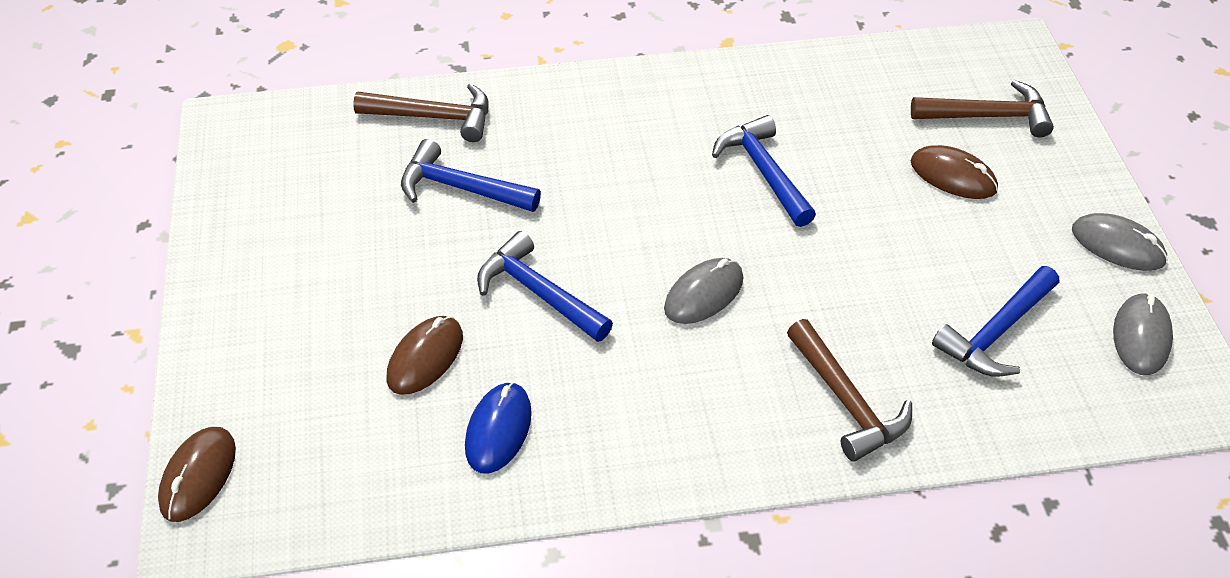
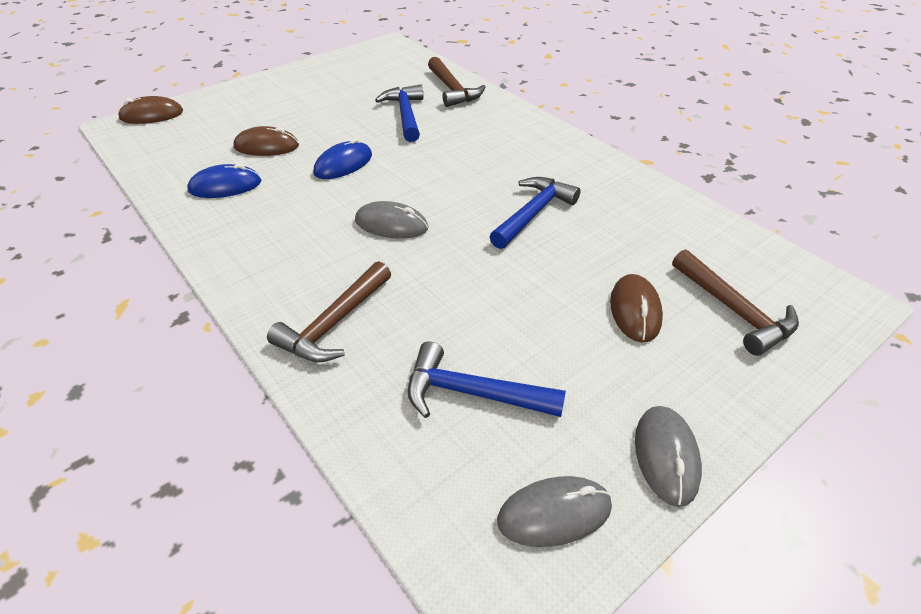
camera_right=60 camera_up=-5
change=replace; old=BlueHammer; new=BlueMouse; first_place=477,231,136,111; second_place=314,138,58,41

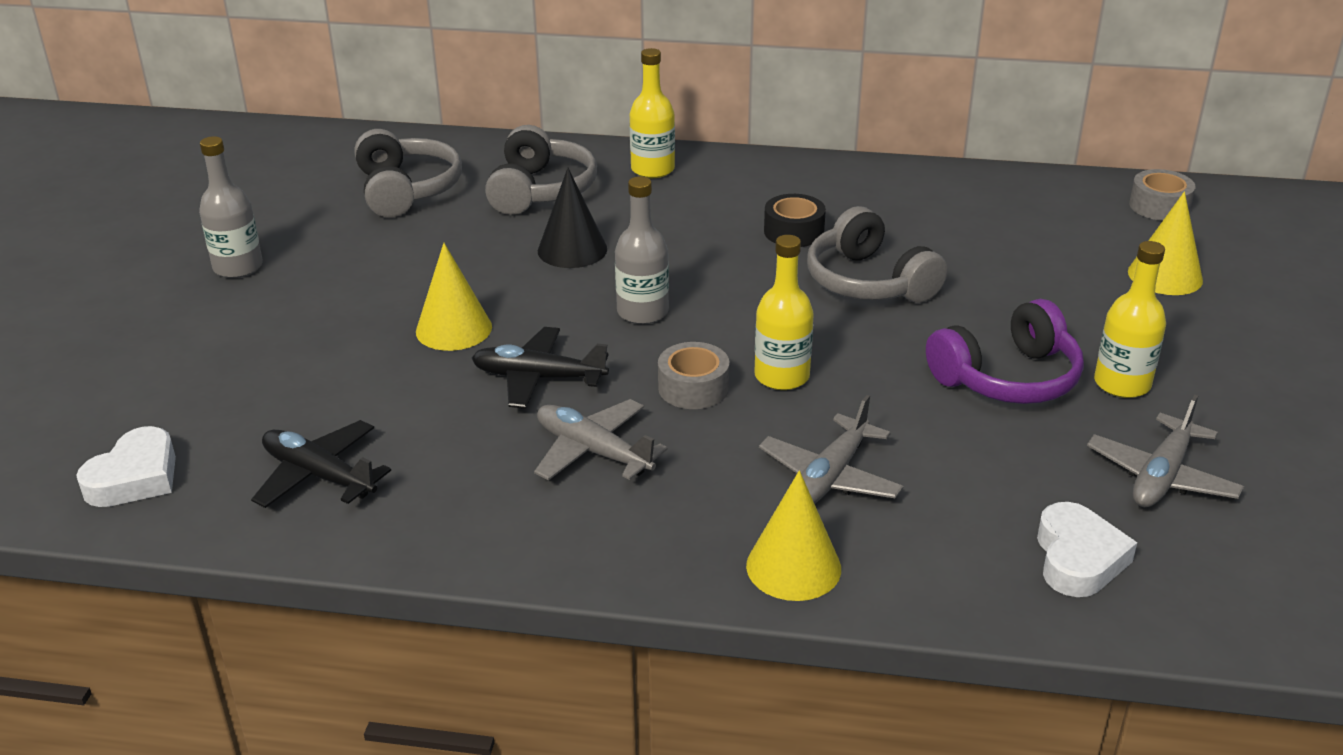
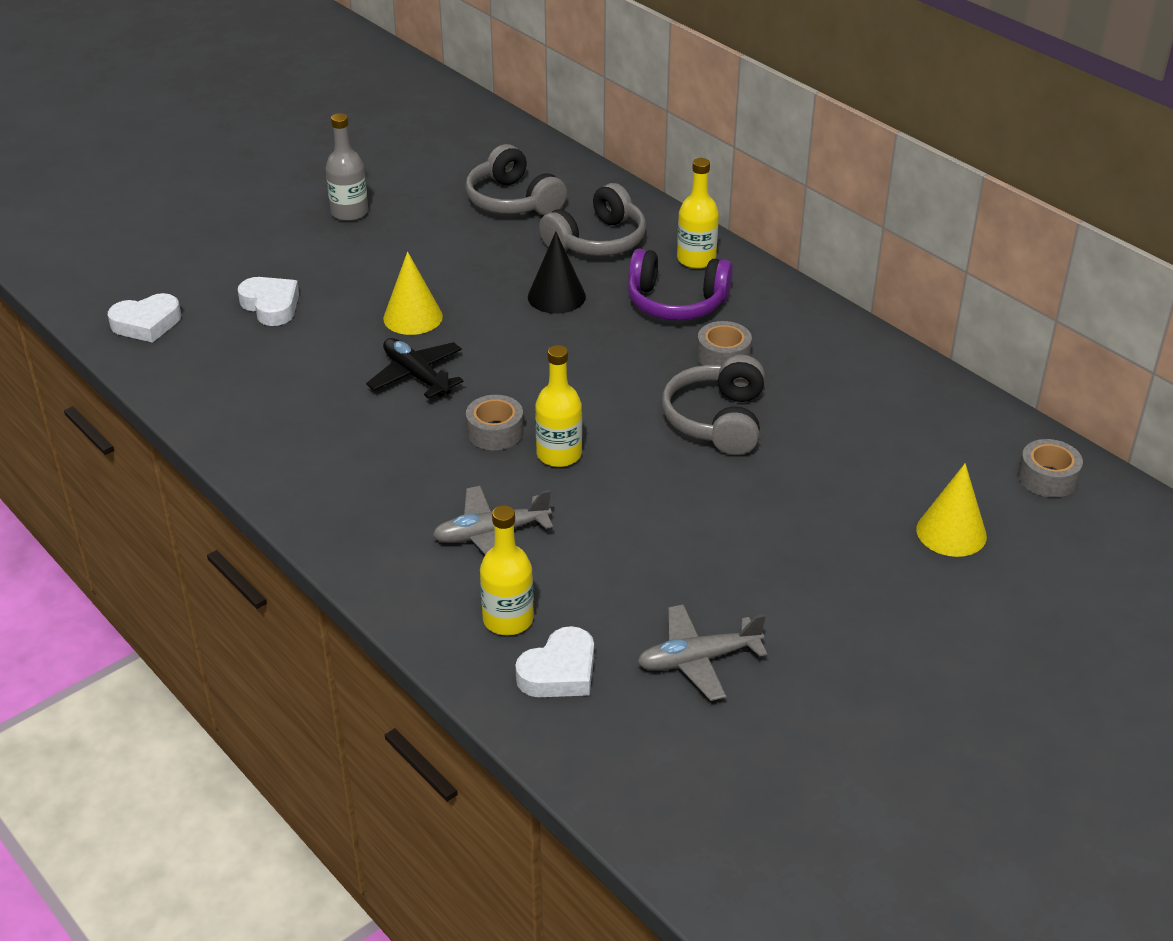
camera_right=40 camera_up=5
change=delete; old=BlackPlane; first_place=251,420,140,88
change=rotate; old=GreyHeadphones; first_place=355,129,107,89; second_place=465,144,102,71; degrees=120
change=delete; old=GreyPlane; first_place=534,399,133,82
change=delete; old=GreyBottle; first_place=615,176,54,148
change=delete; old=YellowCone; first_place=746,470,95,131
change=recolor; old=BlackTape; new=GreyTape; first_place=764,194,62,53; second_place=697,321,55,44
change=move; old=PurpleHeadphones; first_place=926,299,158,105; second_place=628,248,105,73
change=move; old=YellowBottle; first_place=1094,241,72,157; second_place=480,505,54,130
change=insert; new=WhiteHeart; second_place=238,277,61,49

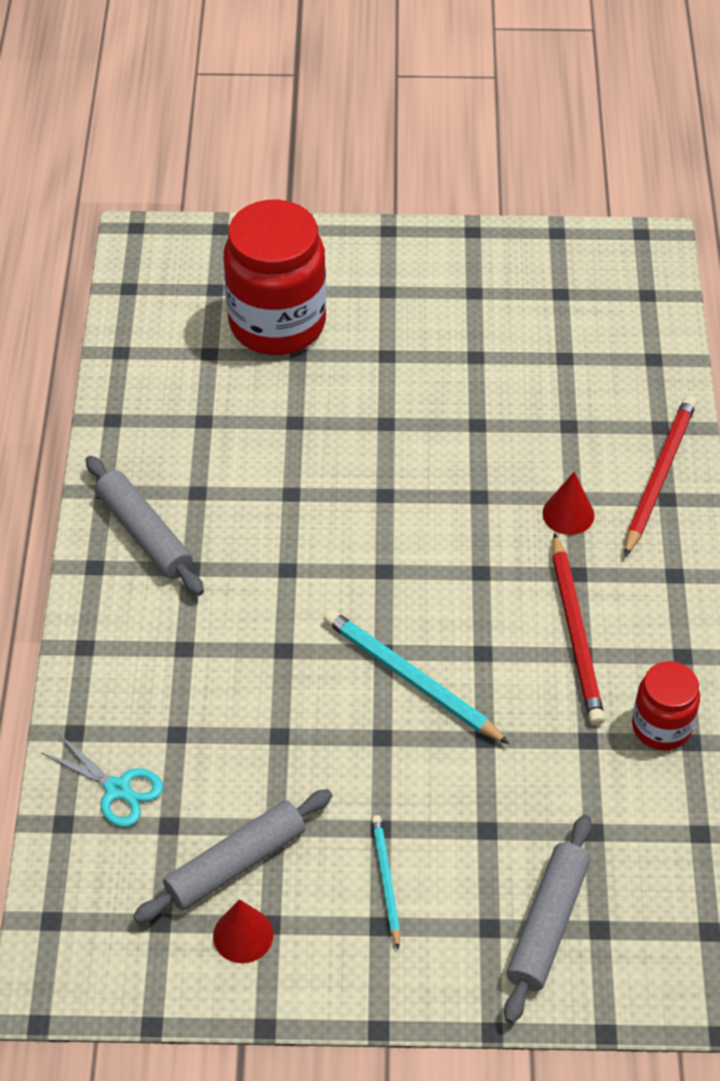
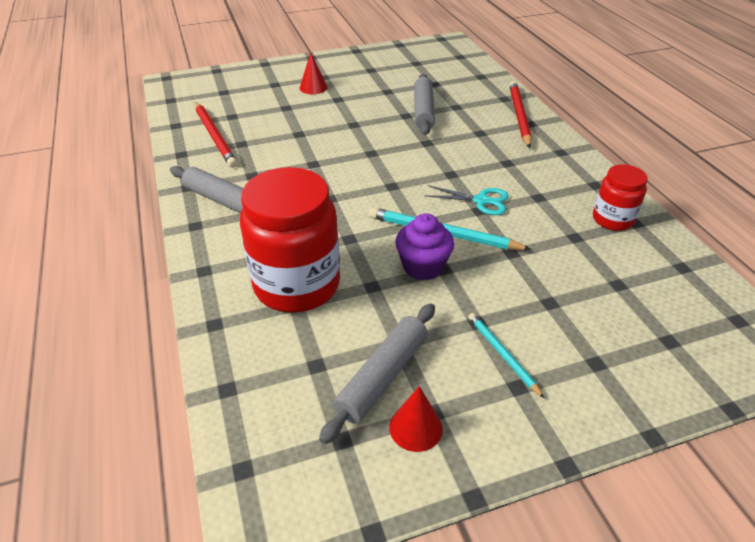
camera_right=-20 camera_up=-10
change=move; old=TurquoiseScissors; first_place=42,735,122,92; second_place=424,185,85,30
change=move; old=RedJar; first_place=223,200,103,155; second_place=240,167,100,146
change=move; old=GreyRollingPin; first_place=504,814,88,210; second_place=414,74,21,61
change=move; old=RedCone; first_place=543,472,51,63; second_place=299,52,29,42
change=move; old=RedPencil; first_place=552,533,53,192; second_place=195,102,42,66
change=insert; new=PurpleCupcake; second_place=395,213,59,68

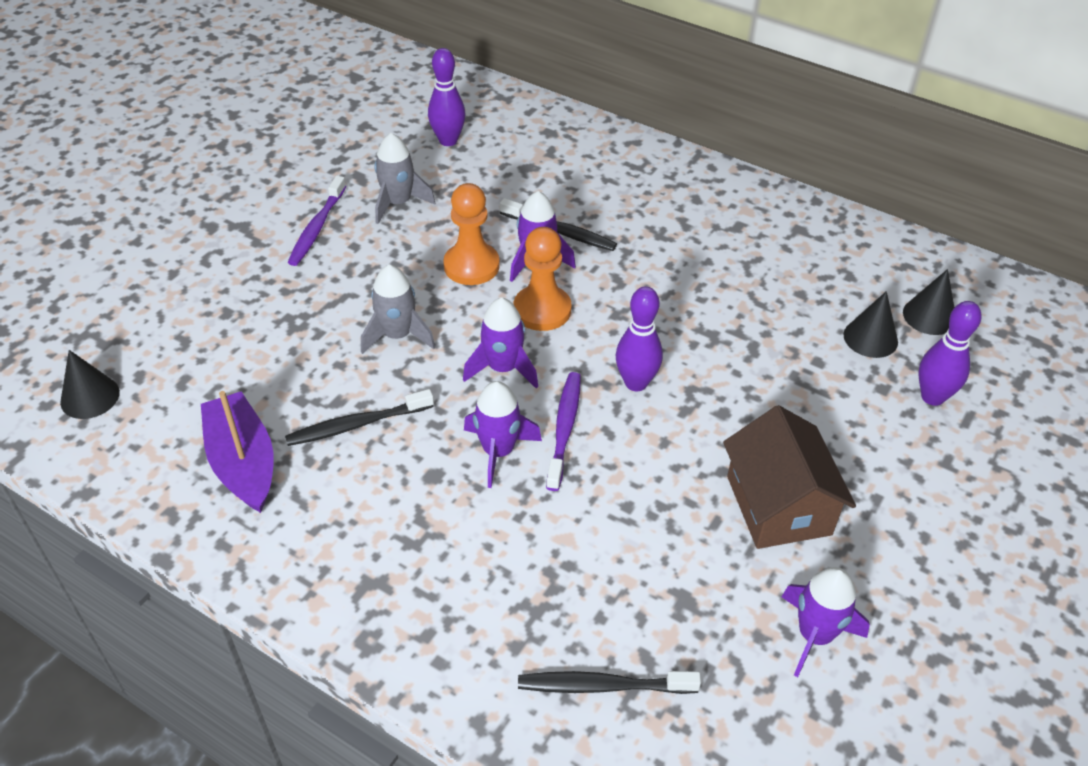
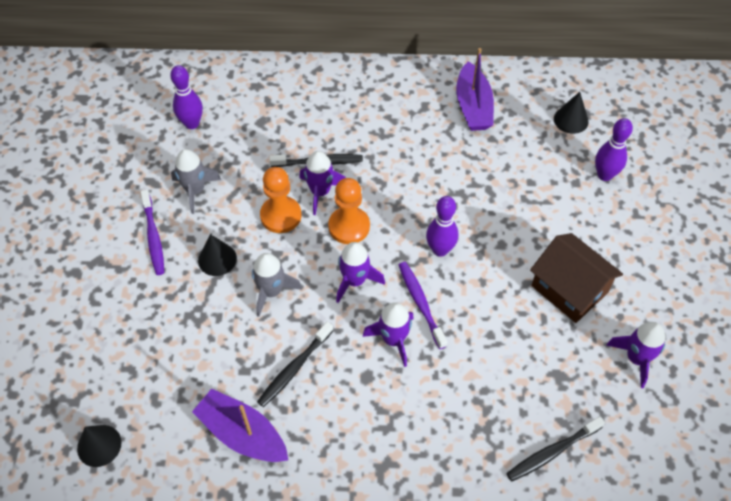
camera_right=-30 camera_up=10
change=move; old=BlackCone; first_place=844,291,54,67; second_place=198,234,39,42
change=insert; new=PurpleBoat; second_place=456,48,38,83

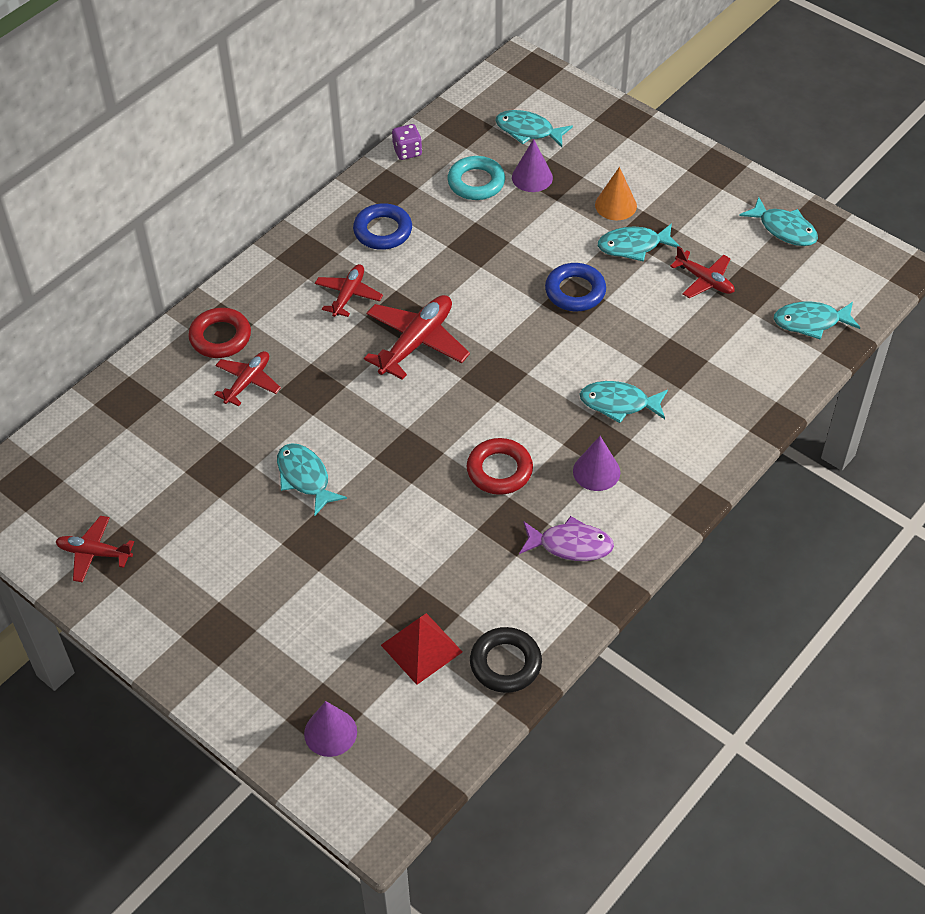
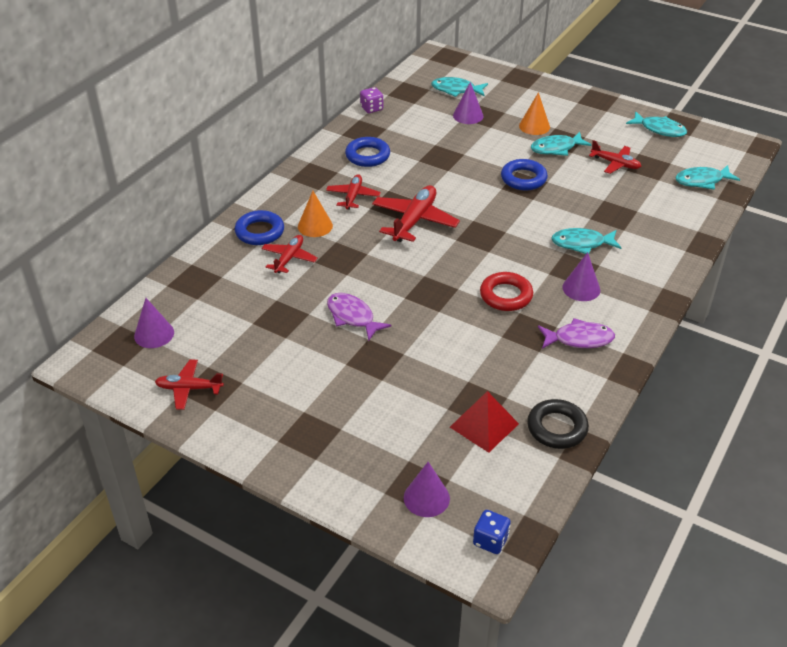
camera_right=-10 camera_up=-10
change=recolor; old=RedRing; new=BlueRing; first_place=188,308,63,50; second_place=235,210,49,35
change=recolor; old=TurquoiseFish; new=PurpleFish; first_place=277,443,70,73; second_place=327,293,65,48
change=delete; old=TurquoiseRing; first_place=447,156,58,44
change=insert; new=PurpleCone; second_place=134,298,40,50
change=insert; new=OrangeCone; second_place=298,191,35,46
change=insert; new=BlueDice; second_place=473,510,38,44

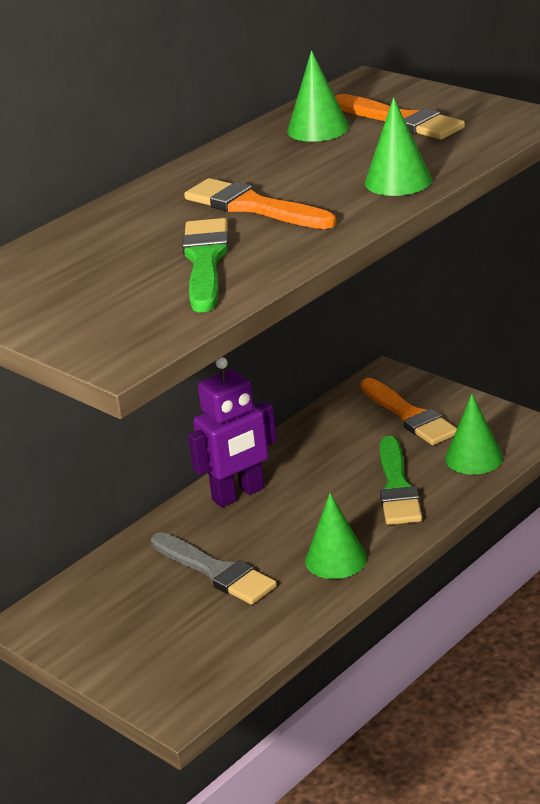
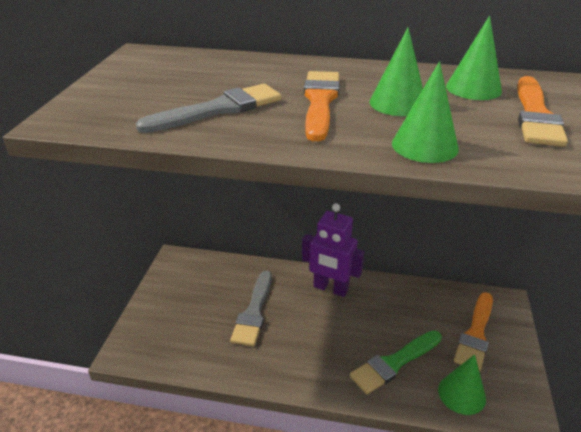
camera_right=55 camera_up=5
change=recolor; old=GreenBrush; new=GreyBrush; first_place=182,218,47,95; second_place=136,84,145,49
change=move; old=GreenCone; first_place=305,493,62,86; second_place=369,28,54,88

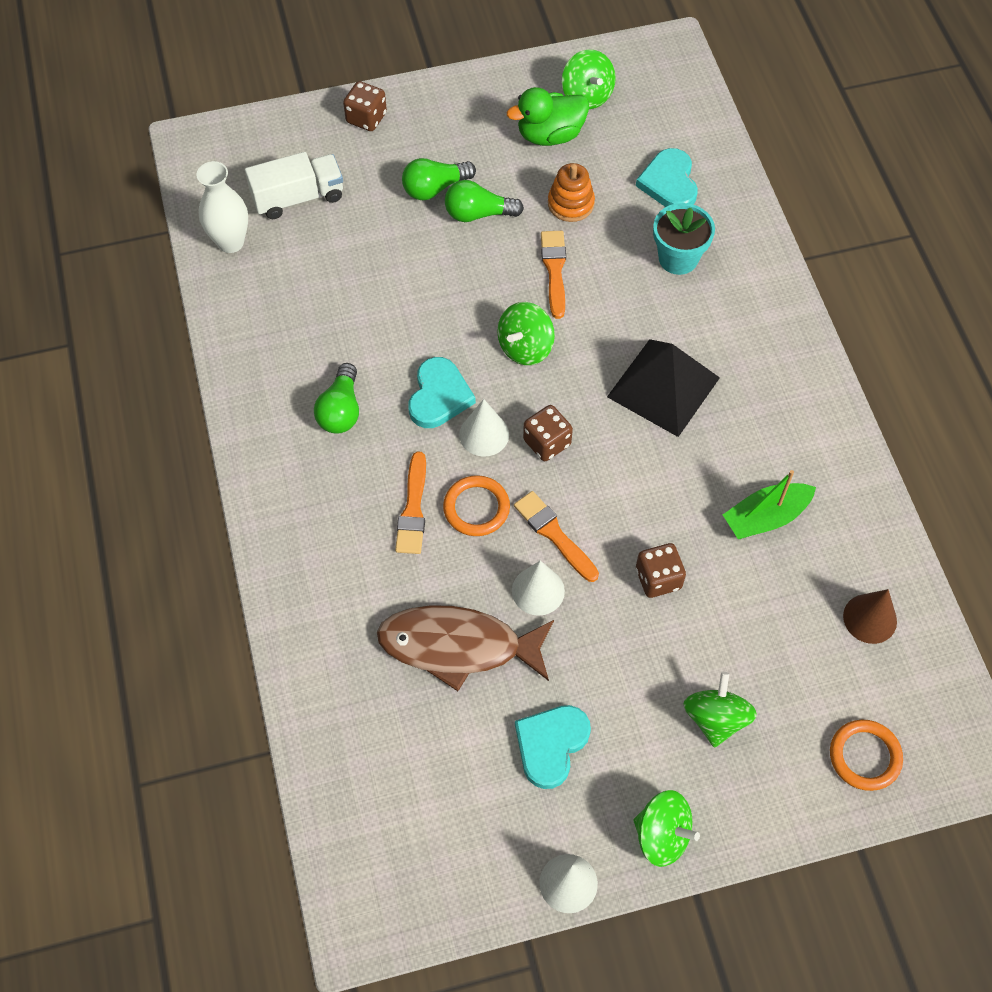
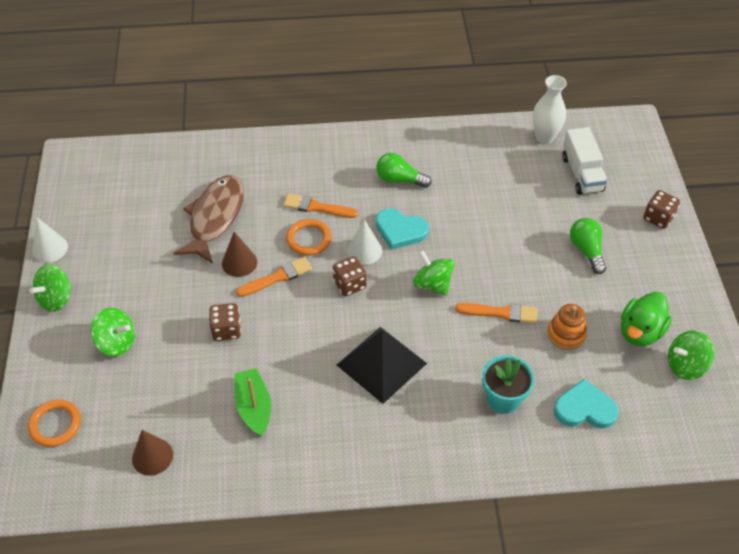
camera_right=100 camera_up=-10
change=delete; old=GreenLightBulb; first_place=445,180,79,42
change=rotate; old=GreenDuck; first_place=507,87,82,59; second_place=621,292,51,54; degrees=-135
change=recolor; old=WhiteCone; new=BrownCone; first_place=512,560,53,56; second_place=222,232,35,45
change=delete; old=TurquoiseHeart; first_place=515,705,76,84

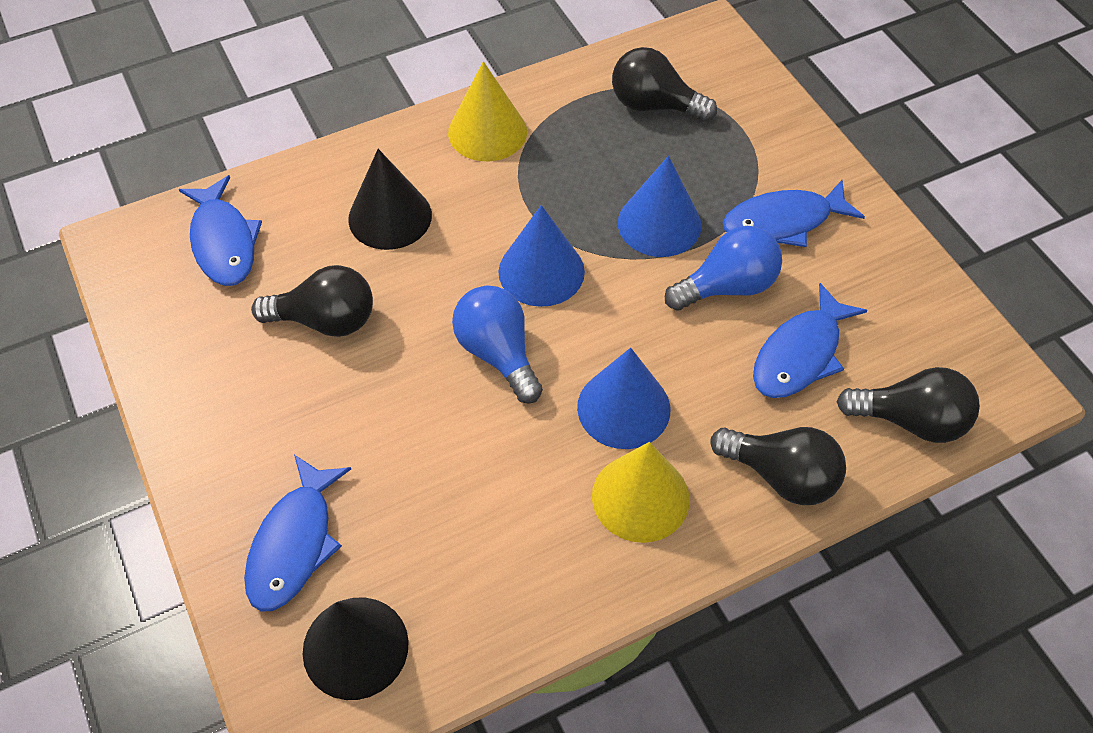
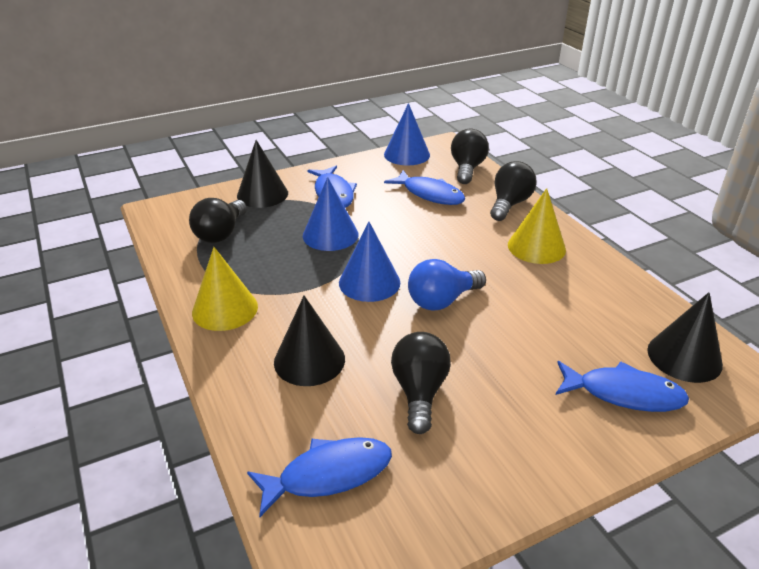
camera_right=-90 camera_up=-20
change=move; old=BlueCone; first_place=577,348,93,101; second_place=384,103,46,63
change=delete; old=BlueLightBulb; first_place=665,226,117,85
change=insert; new=BlackCone; second_place=237,140,51,68

